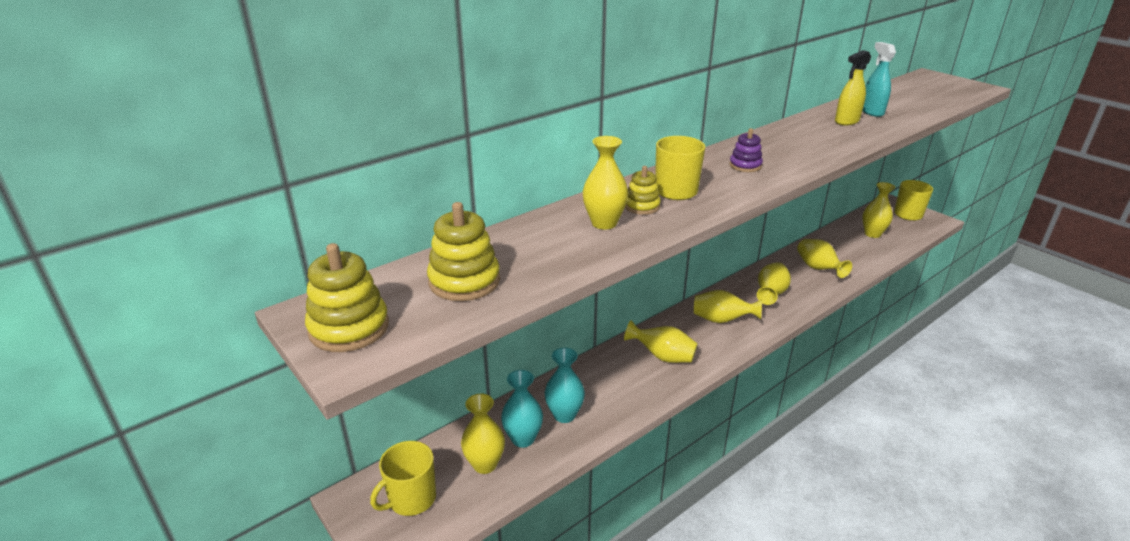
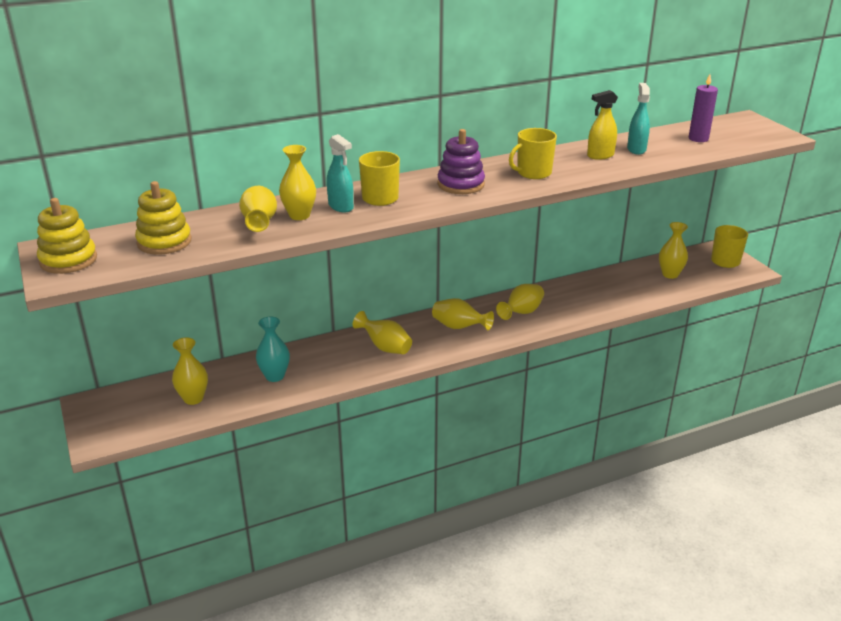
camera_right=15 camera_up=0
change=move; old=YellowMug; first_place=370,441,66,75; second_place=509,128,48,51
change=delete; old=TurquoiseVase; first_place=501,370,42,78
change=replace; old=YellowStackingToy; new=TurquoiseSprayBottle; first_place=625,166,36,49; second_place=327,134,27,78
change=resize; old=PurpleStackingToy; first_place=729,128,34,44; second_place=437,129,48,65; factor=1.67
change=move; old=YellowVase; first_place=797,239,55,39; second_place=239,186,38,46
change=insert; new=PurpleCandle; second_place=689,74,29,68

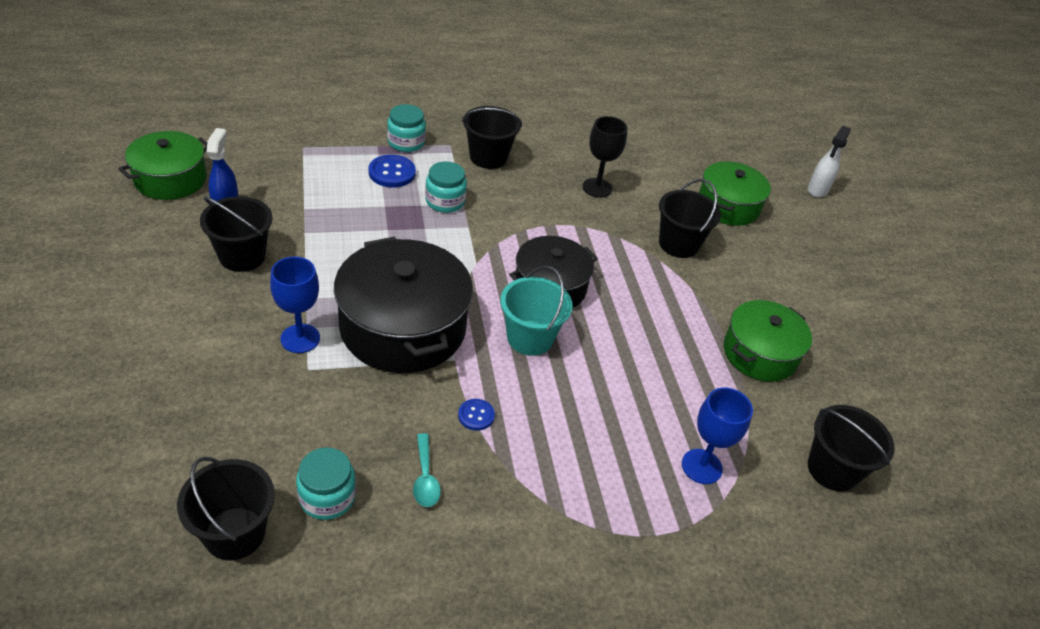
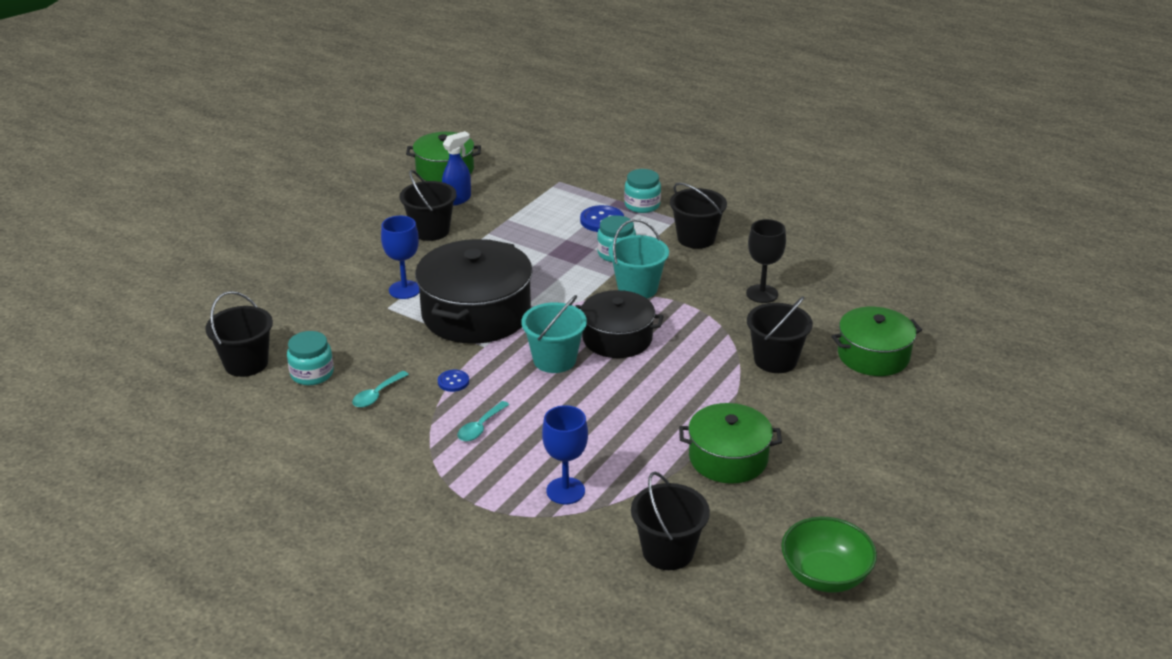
camera_right=50 camera_up=-10
change=delete; old=WhiteSprayBottle; first_place=808,126,43,71
change=insert; new=TurquoiseSpoon; second_place=457,401,52,40
change=insert; new=TurquoiseBucket; second_place=608,219,61,79
change=insert; new=GreenBowl; second_place=781,517,96,76

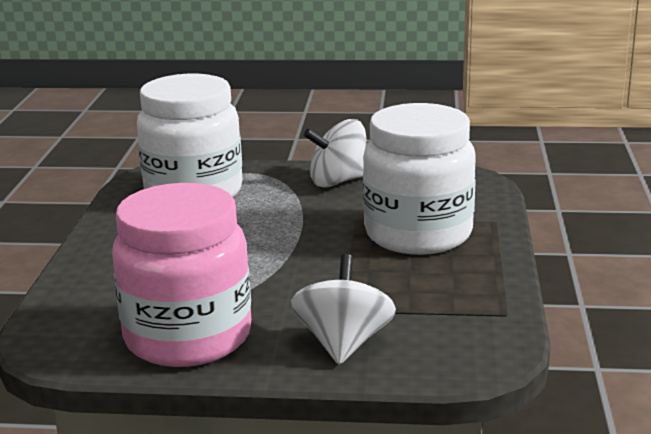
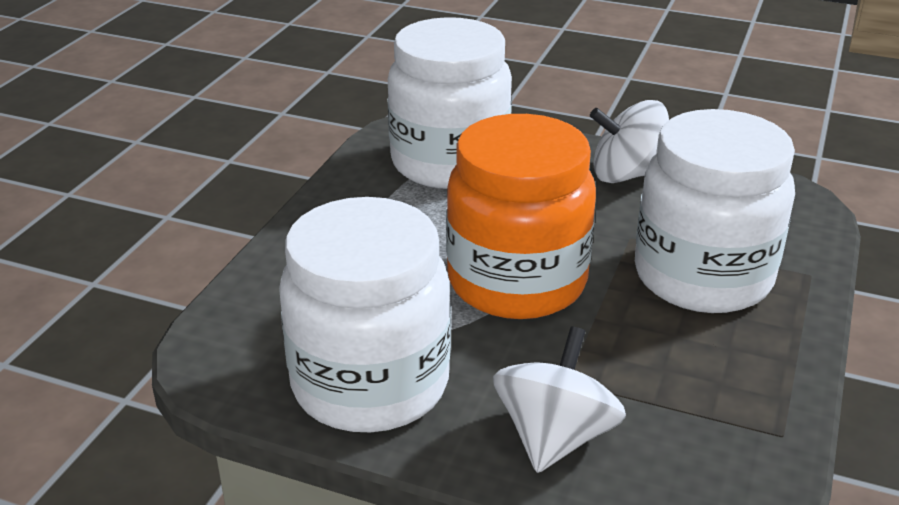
camera_right=15 camera_up=10
change=recolor; old=PinkJar; new=WhiteJar; first_place=112,183,139,184; second_place=279,197,172,235
change=insert; new=OrangeJar; second_place=446,114,150,205

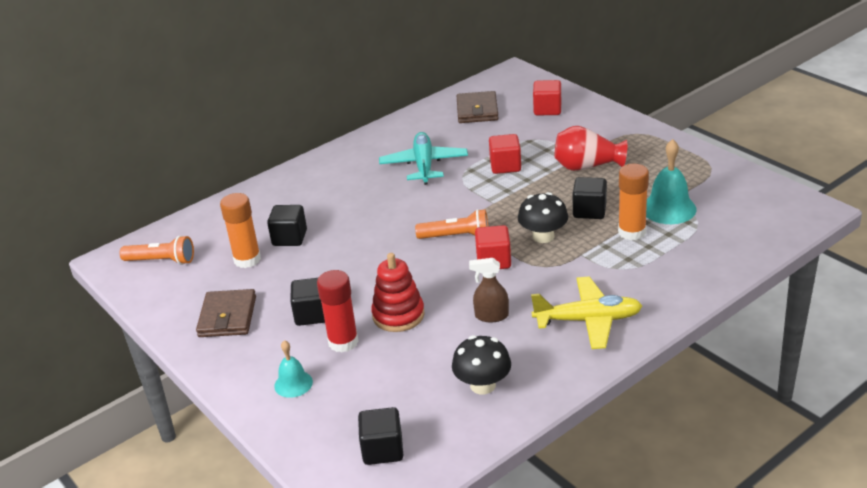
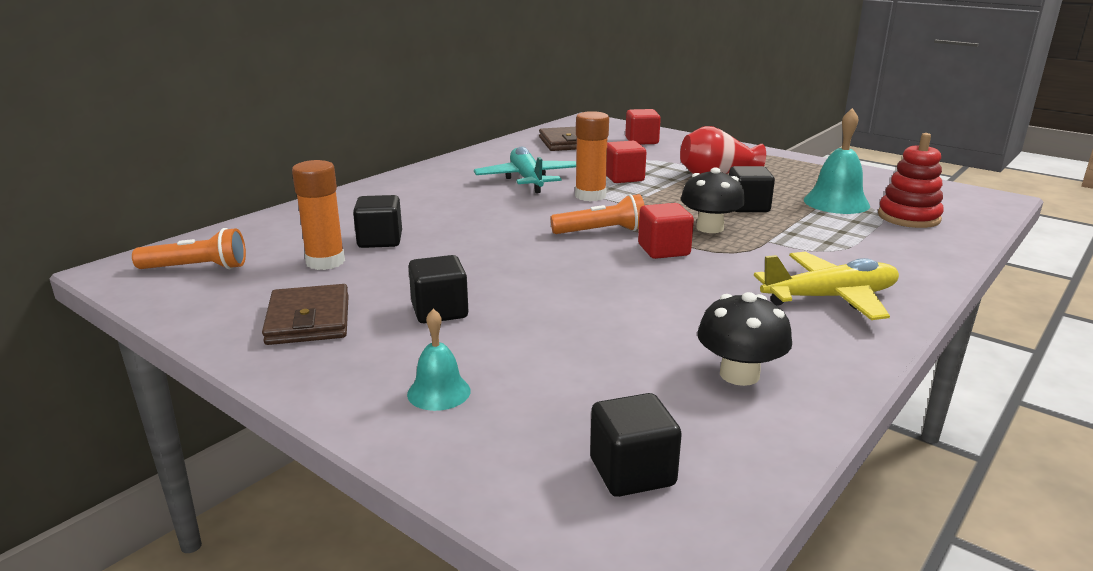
camera_right=-15 camera_up=-10
change=delete; old=RedGlueStick; first_place=317,270,42,82
change=move; old=RedStackingToy; first_place=371,253,54,79; second_place=878,133,66,95
change=delete; old=BrownSprayBottle; first_place=469,258,40,64
change=move; old=OrangeGlueStick; first_place=618,164,31,76; second_place=575,111,34,91

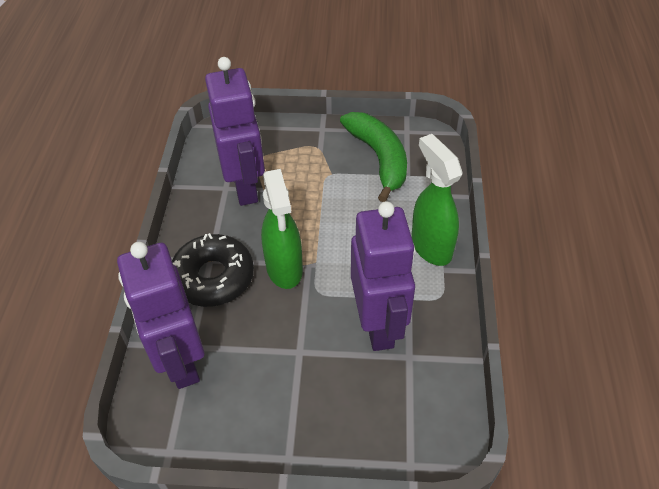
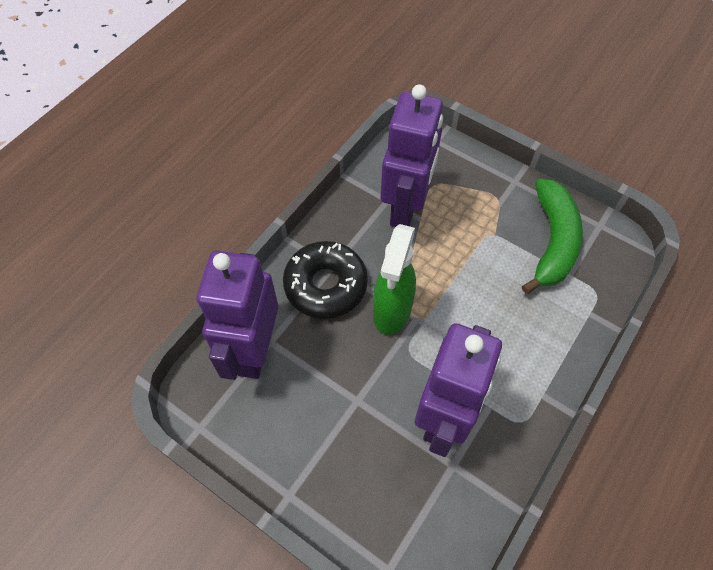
camera_right=30 camera_up=10
change=delete; old=GreenSprayBottle; first_place=411,134,52,132

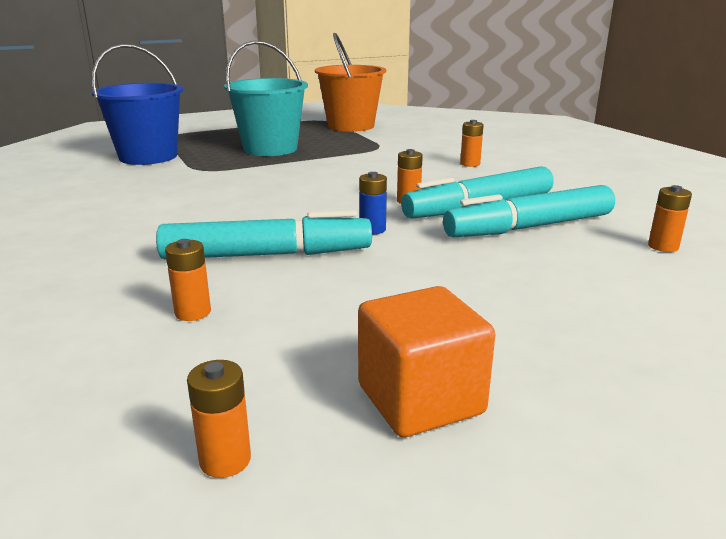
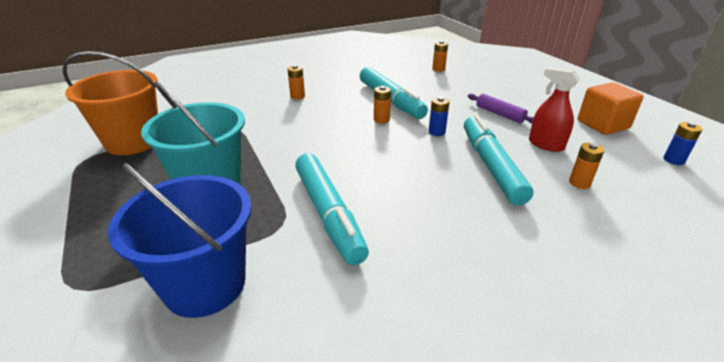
camera_right=-90 camera_up=10
change=recolor; old=OrangeBattery; new=BlueBattery; first_place=187,360,64,118; second_place=663,122,40,43
change=move; old=TurquoiseMarker; first_place=443,185,172,53; second_place=295,153,74,112
change=insert; new=PurpleRollingPin; second_place=468,94,66,30
change=insert; new=RedSprayBottle; second_place=529,67,51,85

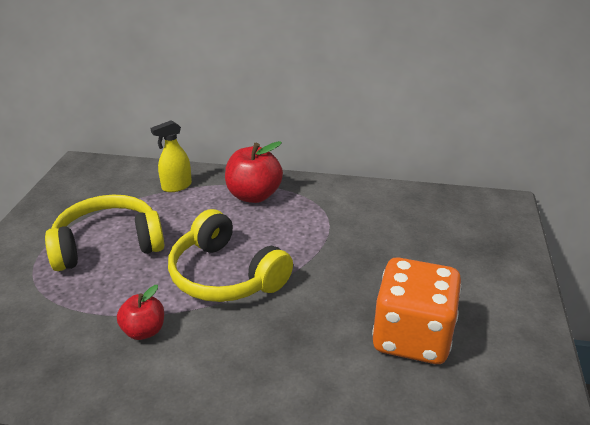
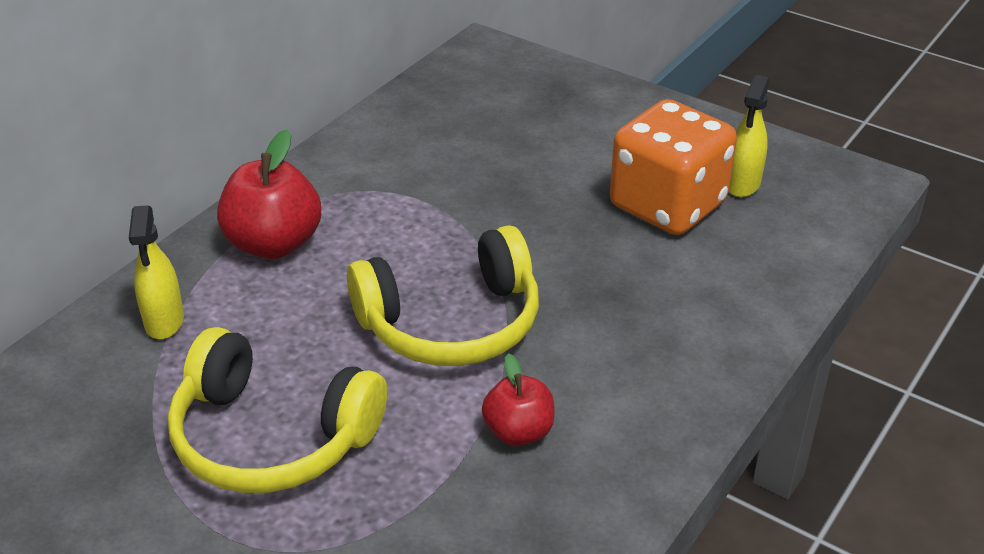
camera_right=-65 camera_up=5
change=rotate; old=YellowHeadphones; first_place=45,195,119,76; second_place=168,327,219,166; degrees=-75
change=insert; new=YellowSprayBottle; second_place=729,75,40,122

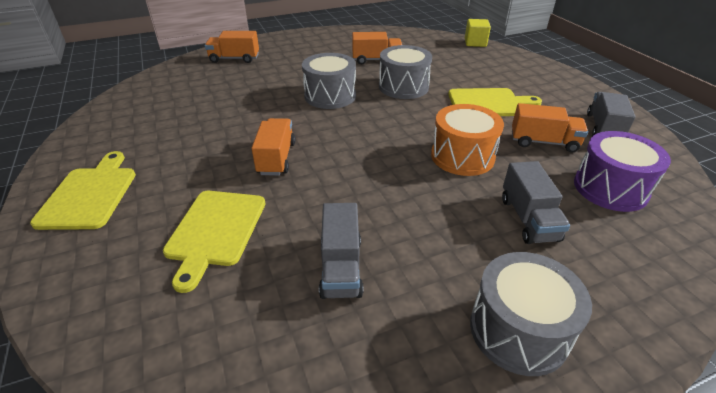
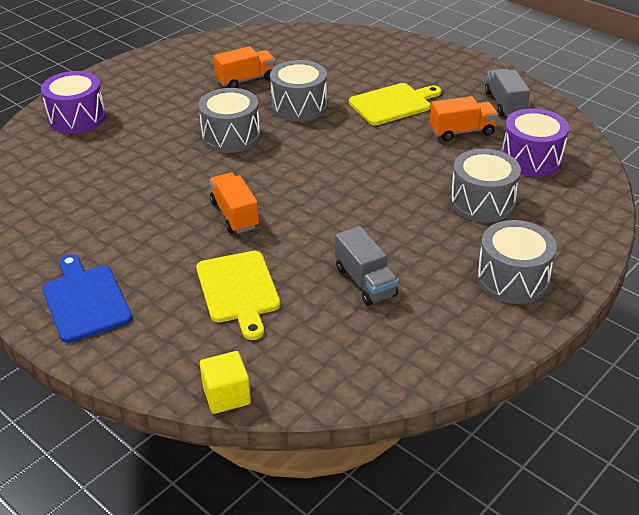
camera_right=-25 camera_up=0
change=recolor; old=YellowCuttingBoard; new=BlueCuttingBoard; first_place=30,151,106,79; second_place=42,254,90,89
change=replace; old=OrangeTruck; new=PurpleDrum; first_place=205,31,54,32; second_place=41,71,65,63
change=delete; old=OrangeDrum; first_place=431,104,73,72
change=move; old=YellowCube; first_place=465,19,26,28; second_place=200,351,51,63
change=replace; old=GreyTruck; new=GreyDrum; first_place=502,161,68,83; second_place=450,149,71,74

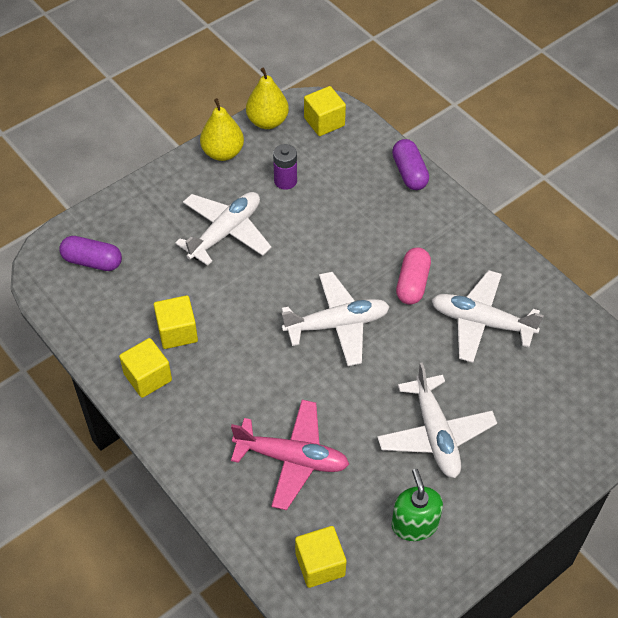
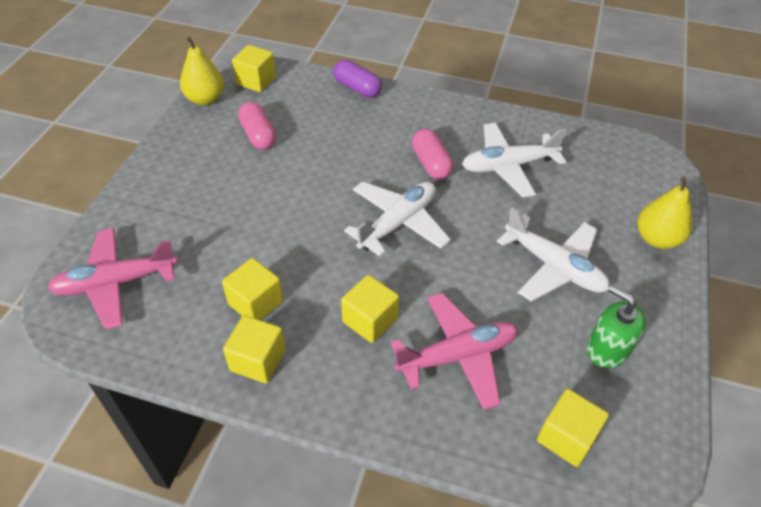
camera_right=-35 camera_up=-5
change=replace; old=PurpleCapsule; new=PinkPlane; first_place=59,236,63,35; second_place=47,228,131,102
change=delete; old=WhitePlane; first_place=175,192,97,74
change=move; old=YellowPear; first_place=200,98,44,63; second_place=637,177,55,72
change=replace; old=PurpleBattery; new=PinkCapsule; first_place=273,144,24,46; second_place=238,102,38,48
change=insert; new=YellowCube; second_place=341,275,58,68

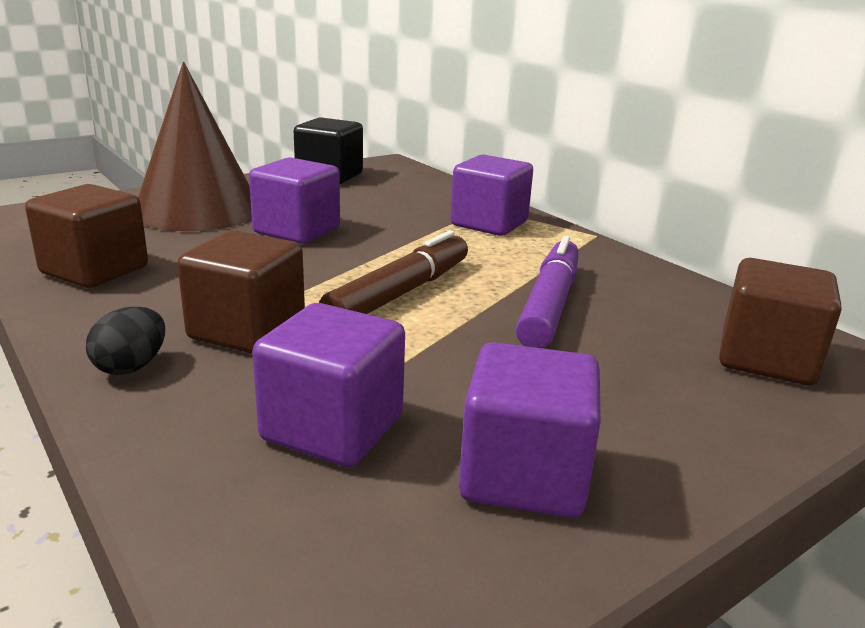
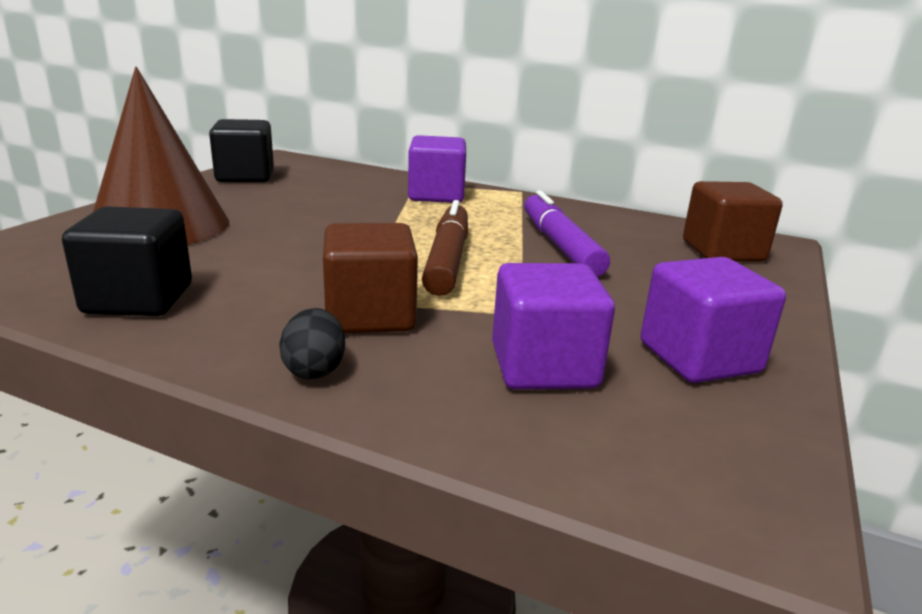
camera_right=-30 camera_up=0
change=recolor; old=BrownCube; new=BlackCube; first_place=25,184,123,104; second_place=62,206,130,110
change=delete; old=PurpleCube; first_place=249,157,91,87

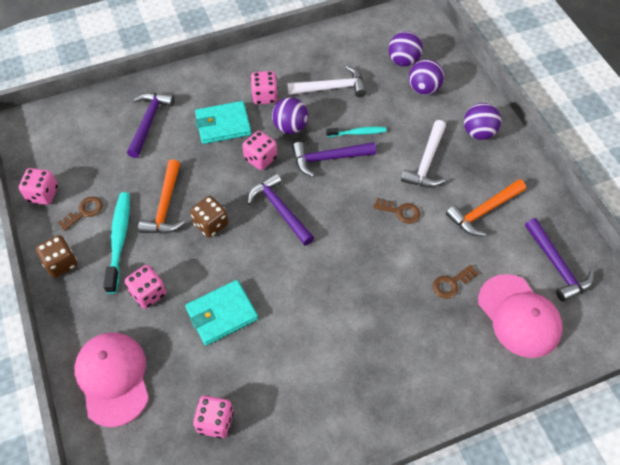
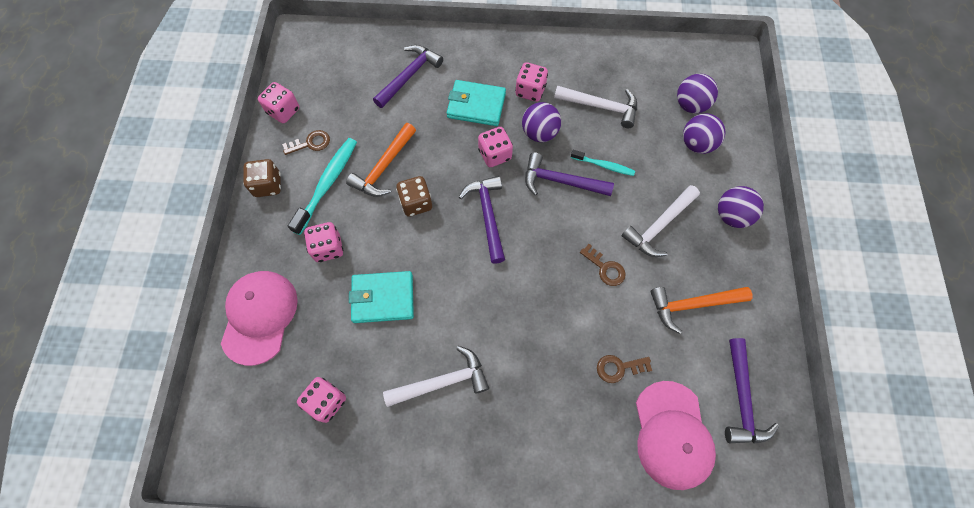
camera_right=25 camera_up=10
change=insert; new=WhiteHammer; second_place=383,346,106,61

